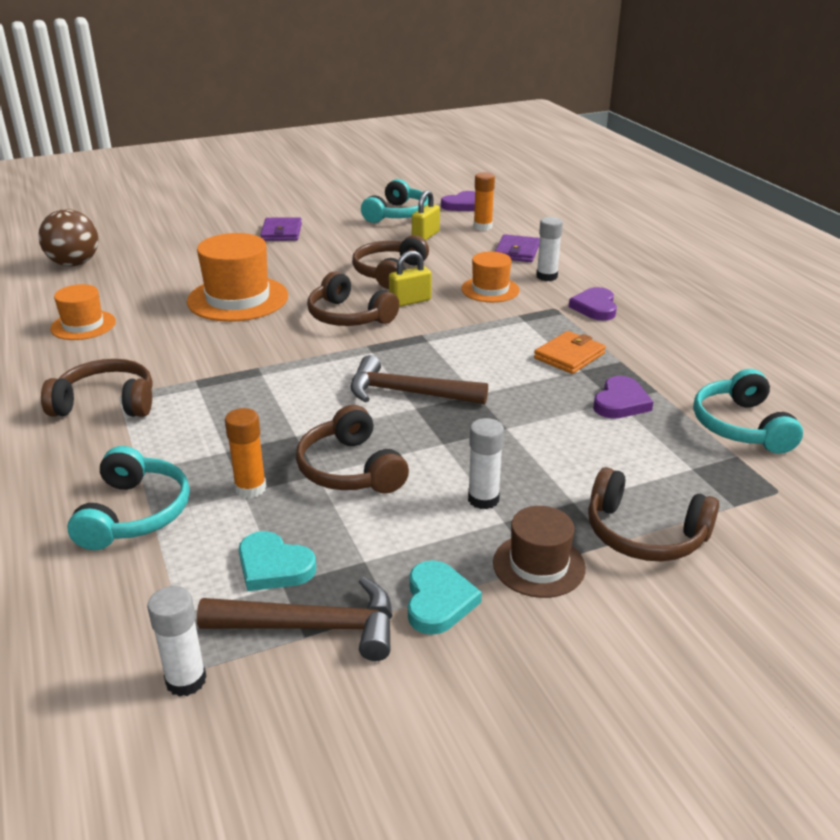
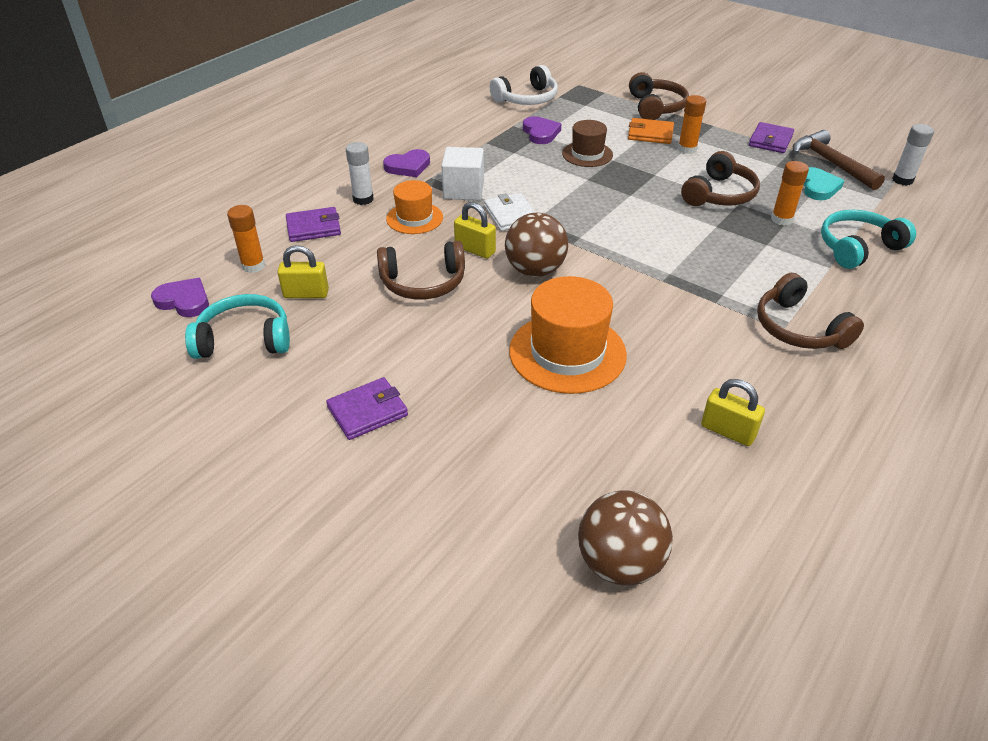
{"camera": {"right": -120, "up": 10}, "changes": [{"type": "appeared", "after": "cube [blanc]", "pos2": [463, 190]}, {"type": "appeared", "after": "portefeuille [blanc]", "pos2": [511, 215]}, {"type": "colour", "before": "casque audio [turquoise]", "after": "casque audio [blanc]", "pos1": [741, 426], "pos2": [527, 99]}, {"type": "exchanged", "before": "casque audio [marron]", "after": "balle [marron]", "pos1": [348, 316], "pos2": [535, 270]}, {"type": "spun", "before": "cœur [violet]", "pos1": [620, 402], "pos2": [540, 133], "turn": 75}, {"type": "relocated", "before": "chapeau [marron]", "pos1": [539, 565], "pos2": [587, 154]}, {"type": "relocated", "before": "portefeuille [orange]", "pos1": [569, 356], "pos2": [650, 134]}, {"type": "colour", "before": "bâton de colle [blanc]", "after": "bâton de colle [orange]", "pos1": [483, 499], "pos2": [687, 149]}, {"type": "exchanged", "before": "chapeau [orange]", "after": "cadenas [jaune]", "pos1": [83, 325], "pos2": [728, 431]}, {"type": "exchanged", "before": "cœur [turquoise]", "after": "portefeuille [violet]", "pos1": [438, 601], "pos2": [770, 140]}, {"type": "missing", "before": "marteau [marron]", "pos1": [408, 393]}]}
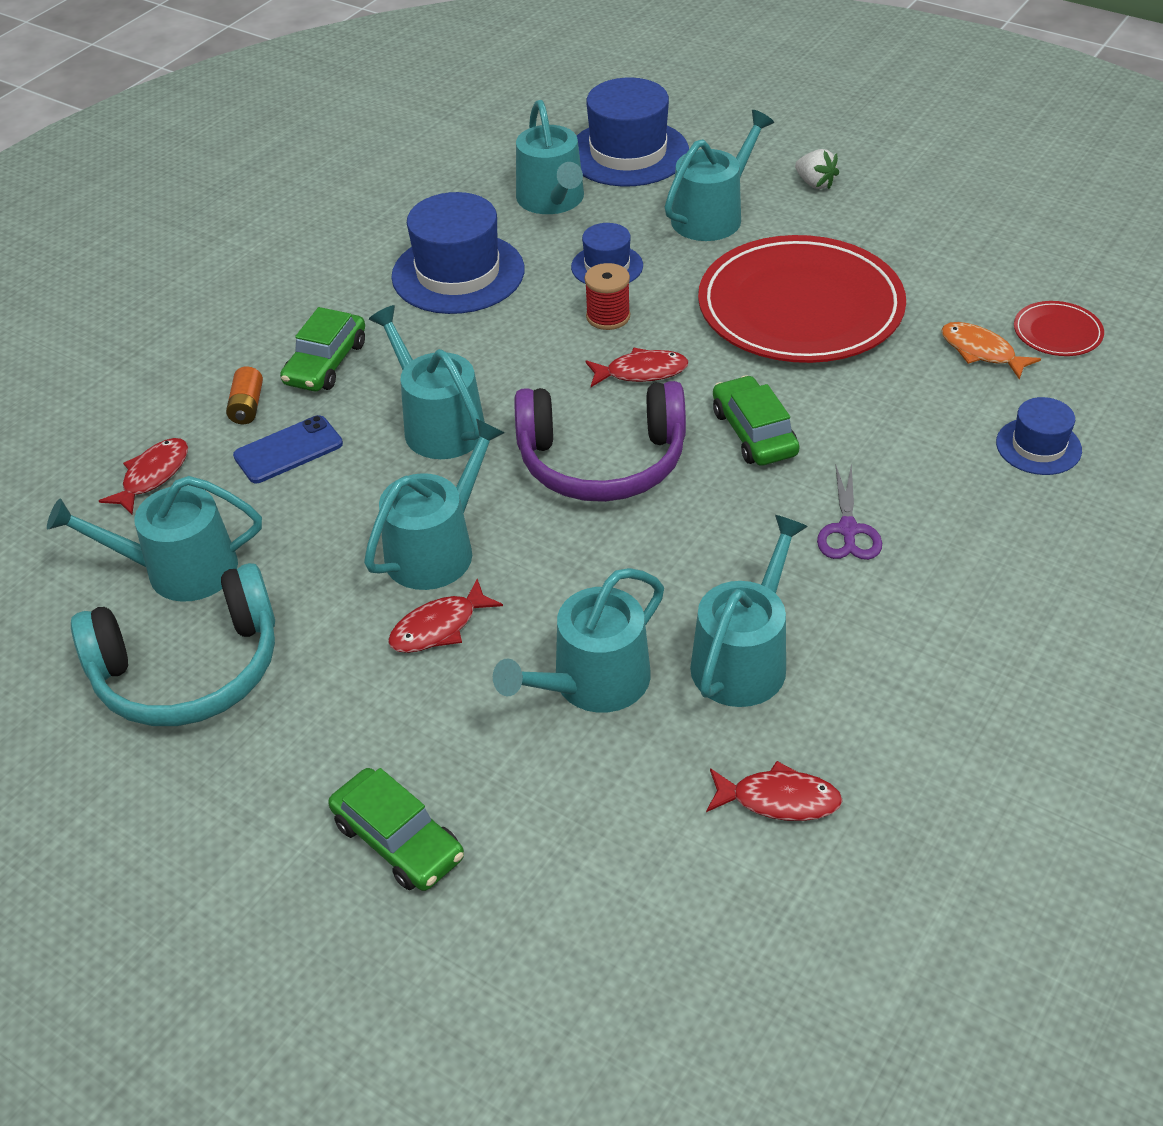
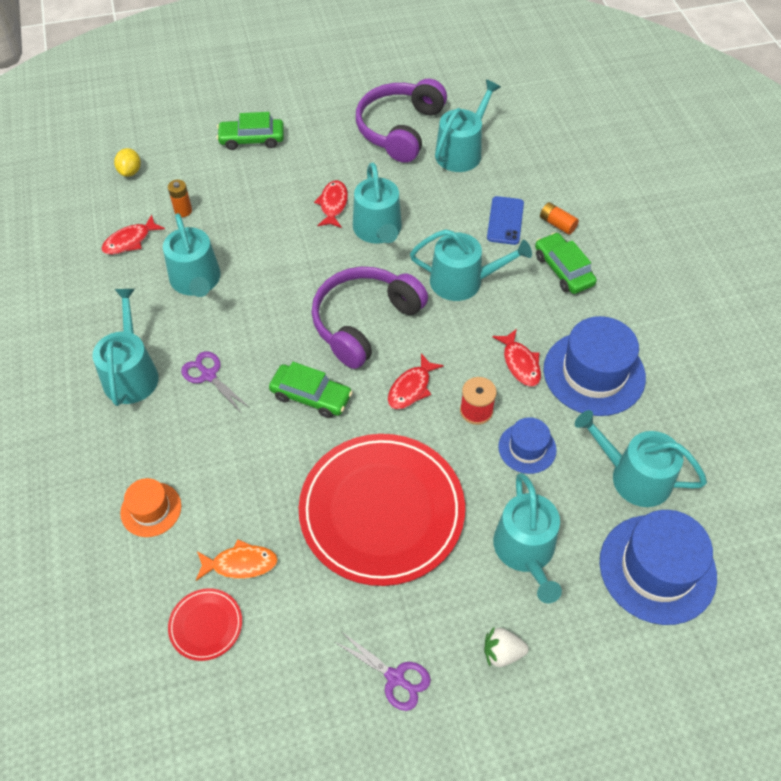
{"camera": {"right": 130, "up": 10}, "changes": [{"type": "relocated", "before": "arrosoir [turquoise]", "pos1": [592, 682], "pos2": [131, 373]}, {"type": "appeared", "after": "citron [jaune]", "pos2": [130, 171]}, {"type": "colour", "before": "chapeau [bleu]", "after": "chapeau [orange]", "pos1": [1038, 446], "pos2": [151, 509]}, {"type": "appeared", "after": "pile [orange]", "pos2": [183, 211]}, {"type": "appeared", "after": "ciseaux [violet]", "pos2": [395, 678]}, {"type": "colour", "before": "casque audio [turquoise]", "after": "casque audio [violet]", "pos1": [189, 670], "pos2": [399, 129]}, {"type": "relocated", "before": "poisson [rouge]", "pos1": [153, 476], "pos2": [520, 363]}]}
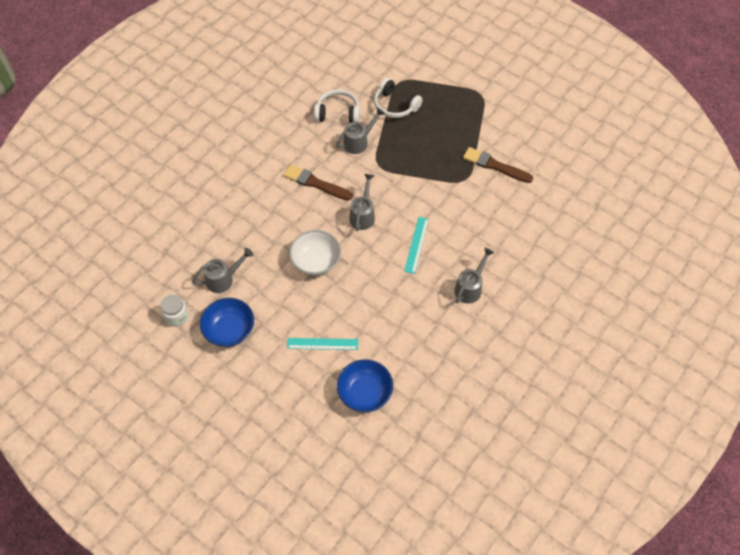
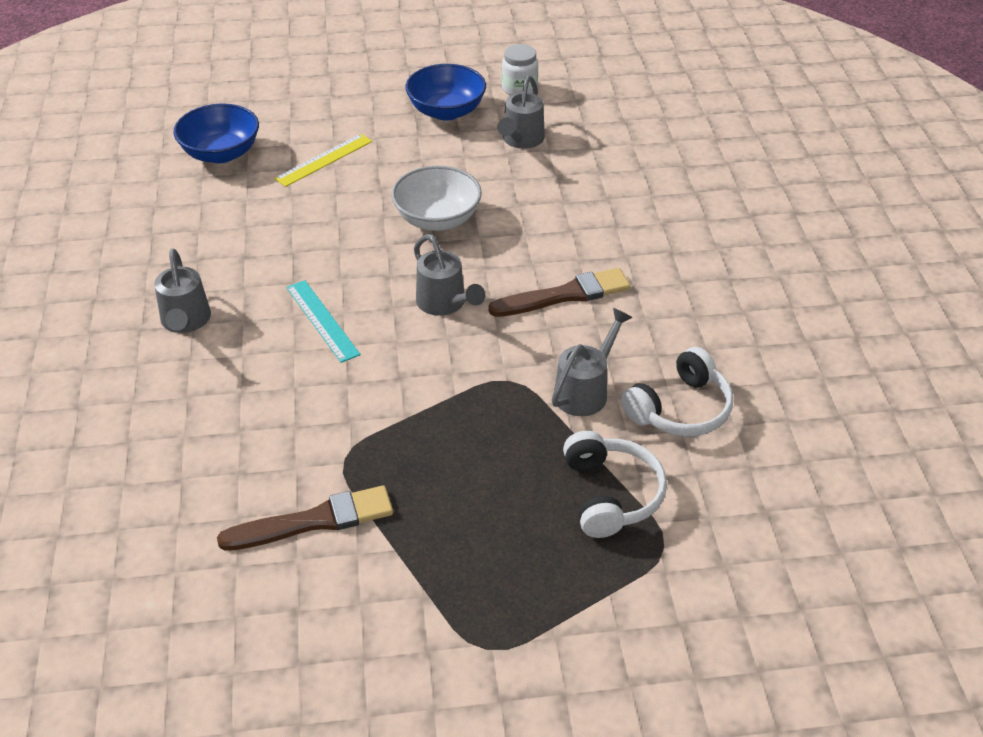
{"camera": {"right": 135, "up": -15}, "changes": [{"type": "colour", "before": "règle [turquoise]", "after": "règle [jaune]", "pos1": [322, 344], "pos2": [324, 160]}, {"type": "spun", "before": "arrosoir [gris]", "pos1": [358, 142], "pos2": [585, 391], "turn": -150}, {"type": "spun", "before": "casque audio [blanc]", "pos1": [395, 105], "pos2": [611, 494], "turn": 90}]}
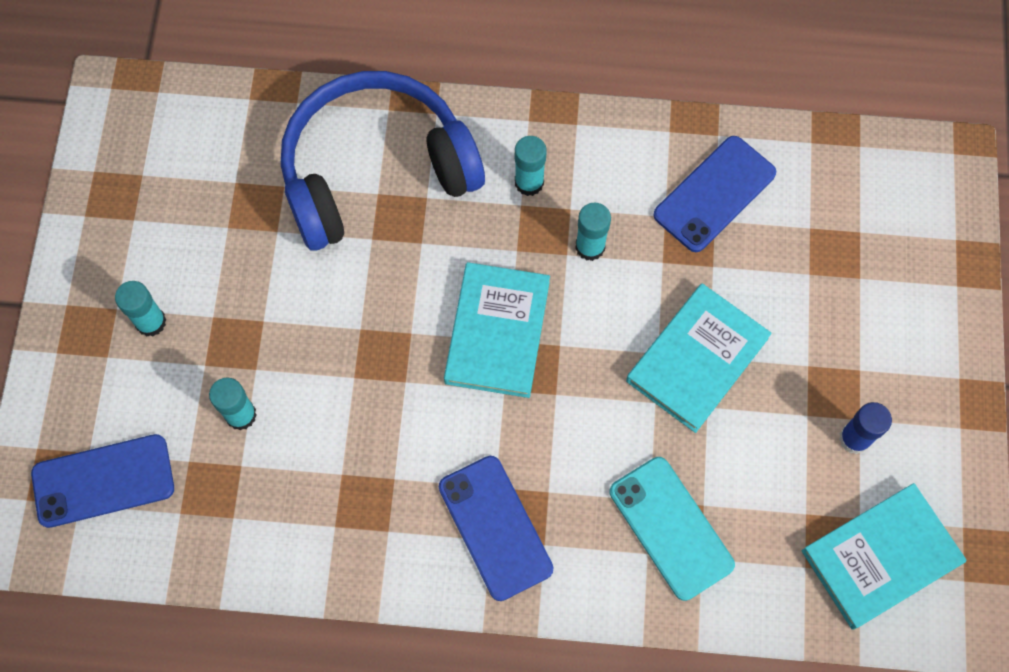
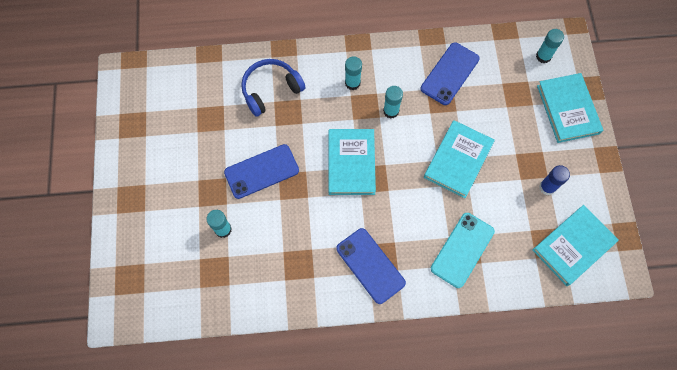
{"camera": {"right": -10, "up": 0}, "changes": [{"type": "relocated", "before": "téléphone [bleu]", "pos1": [103, 481], "pos2": [261, 171]}, {"type": "size", "before": "casque audio [bleu]", "pos1": [376, 171], "pos2": [271, 90], "scale": 0.58}, {"type": "spun", "before": "téléphone [turquoise]", "pos1": [671, 528], "pos2": [462, 250], "turn": 75}, {"type": "relocated", "before": "bâton de colle [turquoise]", "pos1": [151, 322], "pos2": [543, 56]}, {"type": "appeared", "after": "livre [turquoise]", "pos2": [568, 109]}]}
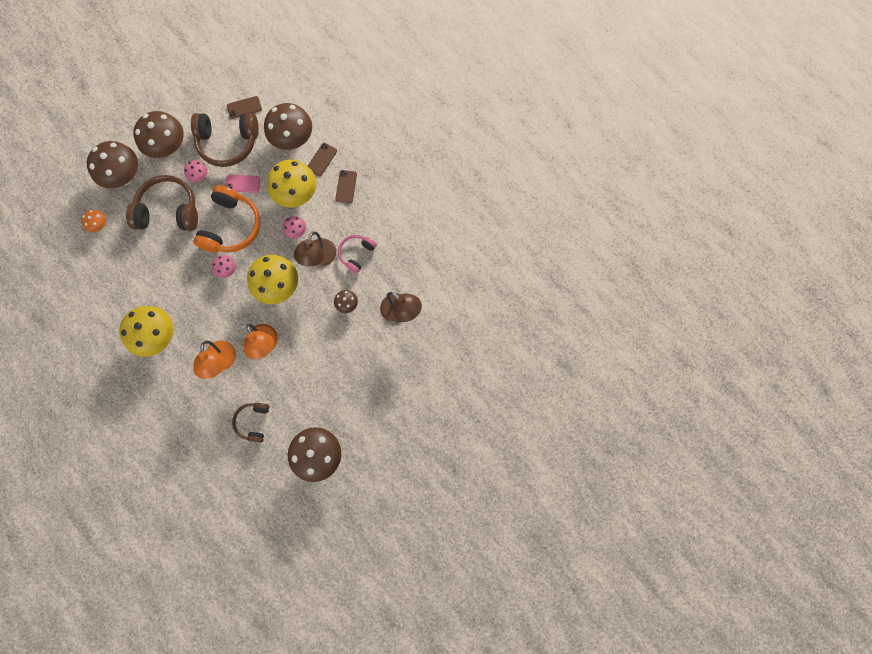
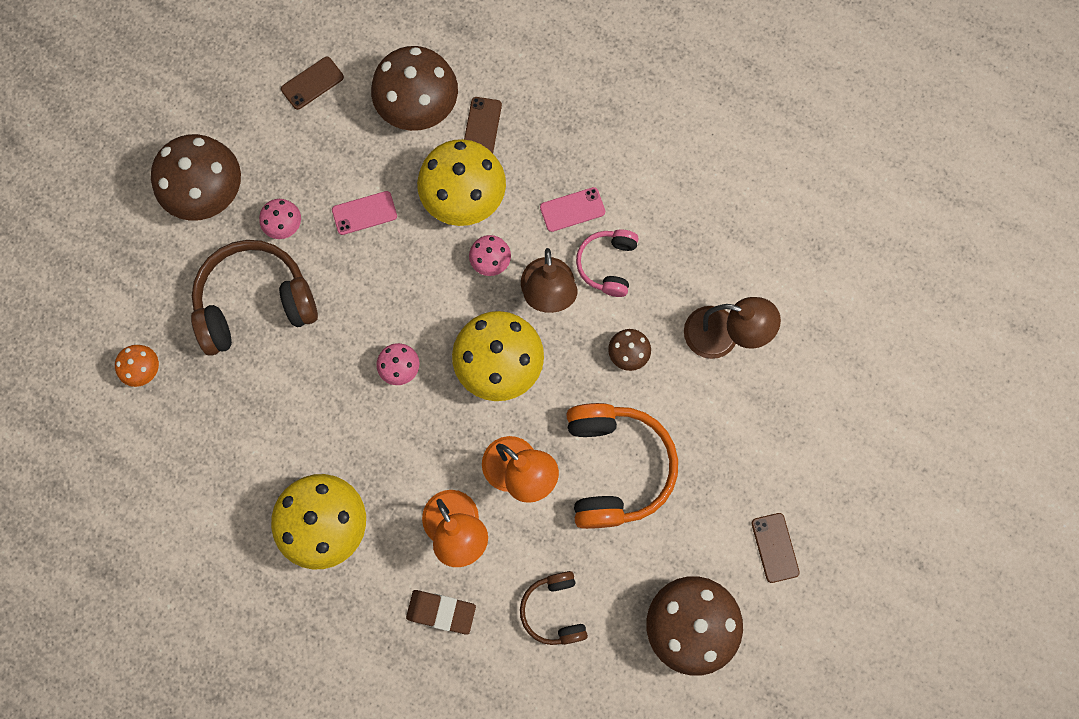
{"camera": {"right": -20, "up": 0}, "changes": [{"type": "appeared", "after": "gomme [marron]", "pos2": [441, 612]}, {"type": "appeared", "after": "téléphone [rose]", "pos2": [572, 209]}, {"type": "relocated", "before": "casque audio [orange]", "pos1": [231, 226], "pos2": [615, 467]}, {"type": "relocated", "before": "téléphone [marron]", "pos1": [346, 186], "pos2": [775, 547]}, {"type": "missing", "before": "champignon [marron]", "pos1": [124, 176]}, {"type": "missing", "before": "casque audio [marron]", "pos1": [228, 143]}]}
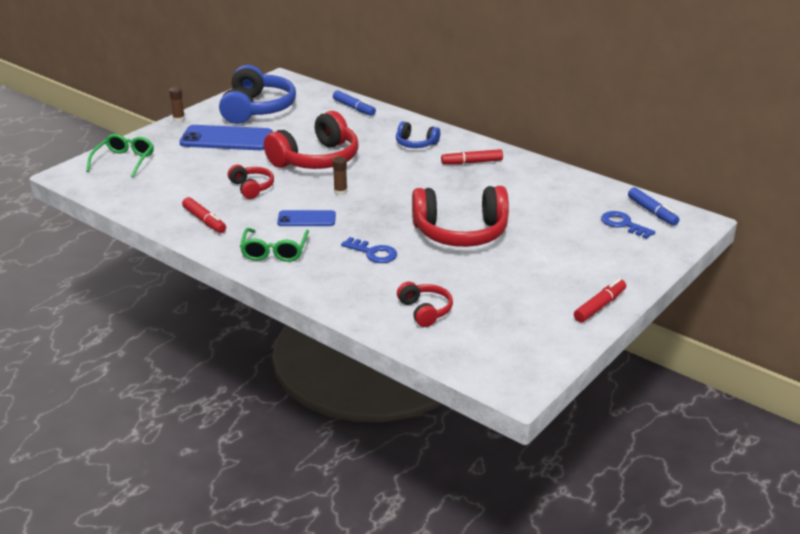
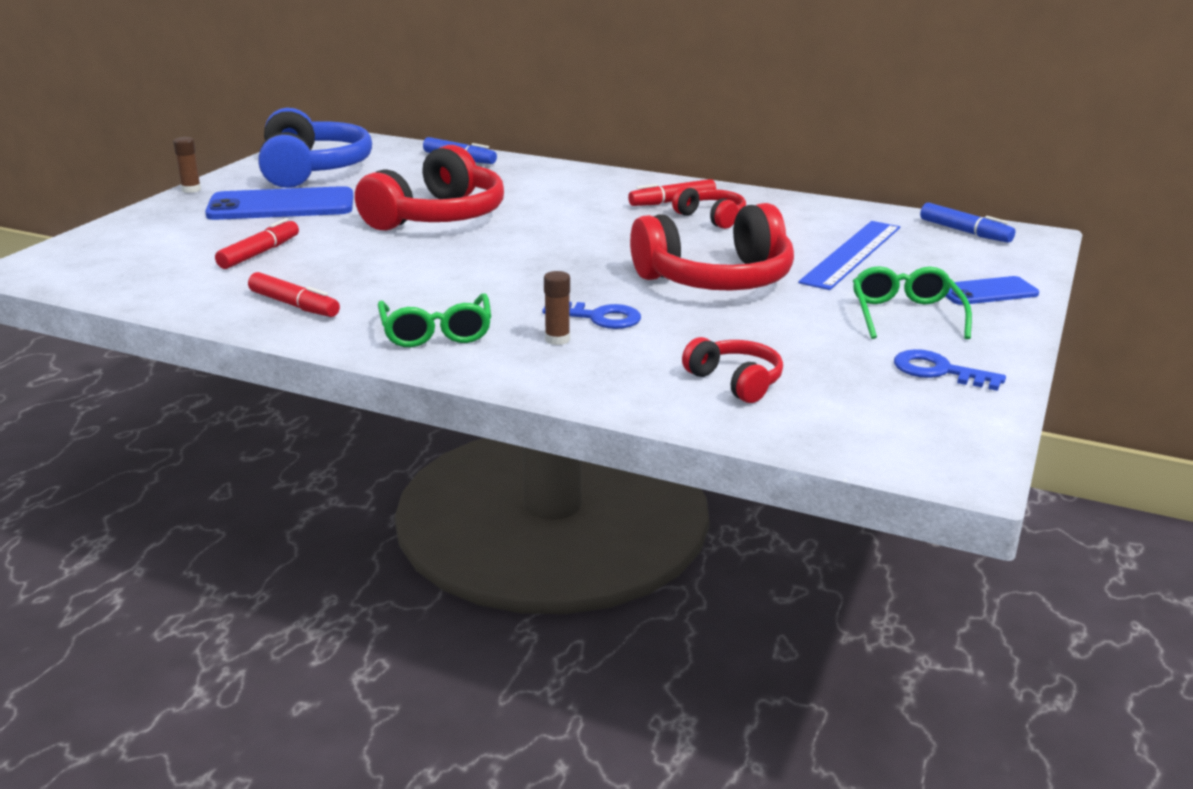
{"camera": {"right": -15, "up": -5}, "changes": [{"type": "relocated", "before": "feutre [rouge]", "pos1": [600, 306], "pos2": [260, 253]}, {"type": "relocated", "before": "bâton de colle [marron]", "pos1": [340, 192], "pos2": [557, 339]}, {"type": "relocated", "before": "casque audio [rouge]", "pos1": [251, 188], "pos2": [711, 218]}, {"type": "appeared", "after": "règle [bleu]", "pos2": [851, 254]}, {"type": "relocated", "before": "lunettes [vert]", "pos1": [124, 161], "pos2": [905, 315]}, {"type": "relocated", "before": "clé [bleu]", "pos1": [623, 224], "pos2": [939, 371]}, {"type": "relocated", "before": "téléphone [bleu]", "pos1": [306, 219], "pos2": [987, 292]}, {"type": "missing", "before": "casque audio [bleu]", "pos1": [416, 143]}]}
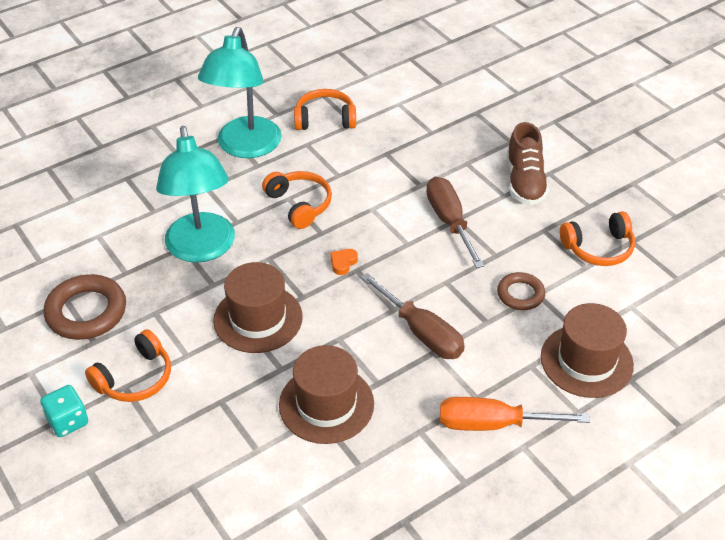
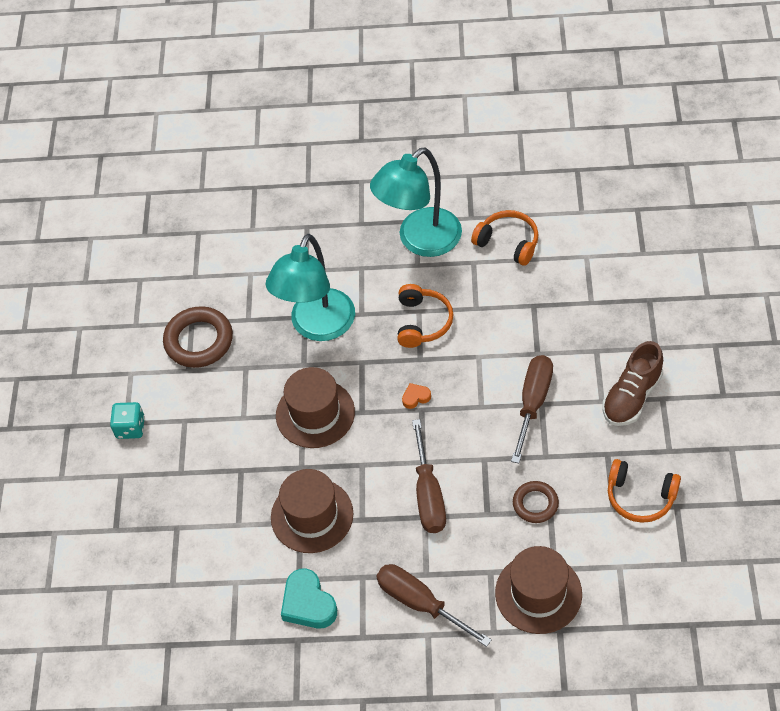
{"camera": {"right": 40, "up": 10}, "changes": [{"type": "appeared", "after": "cœur [turquoise]", "pos2": [308, 603]}, {"type": "colour", "before": "tournevis [orange]", "after": "tournevis [marron]", "pos1": [493, 424], "pos2": [420, 603]}, {"type": "missing", "before": "casque audio [orange]", "pos1": [135, 378]}]}
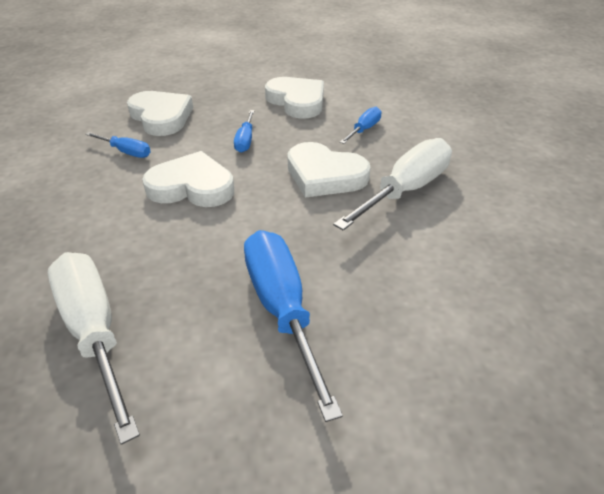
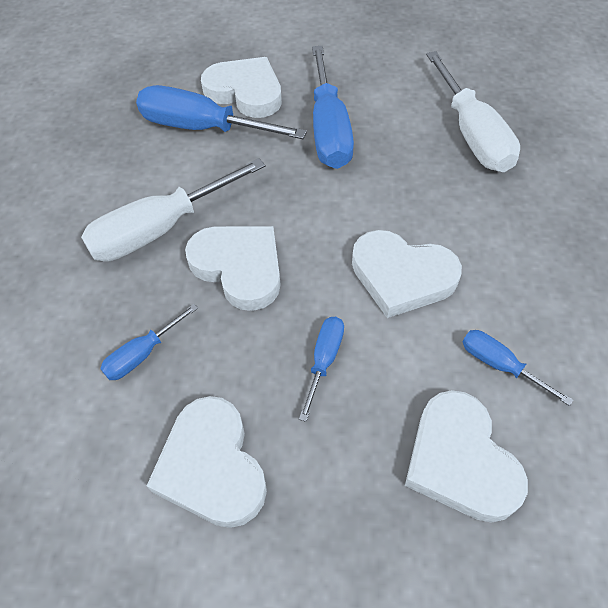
{"camera": {"right": -165, "up": 15}, "changes": [{"type": "appeared", "after": "tournevis [bleu]", "pos2": [203, 128]}, {"type": "appeared", "after": "cœur [blanc]", "pos2": [245, 92]}]}
